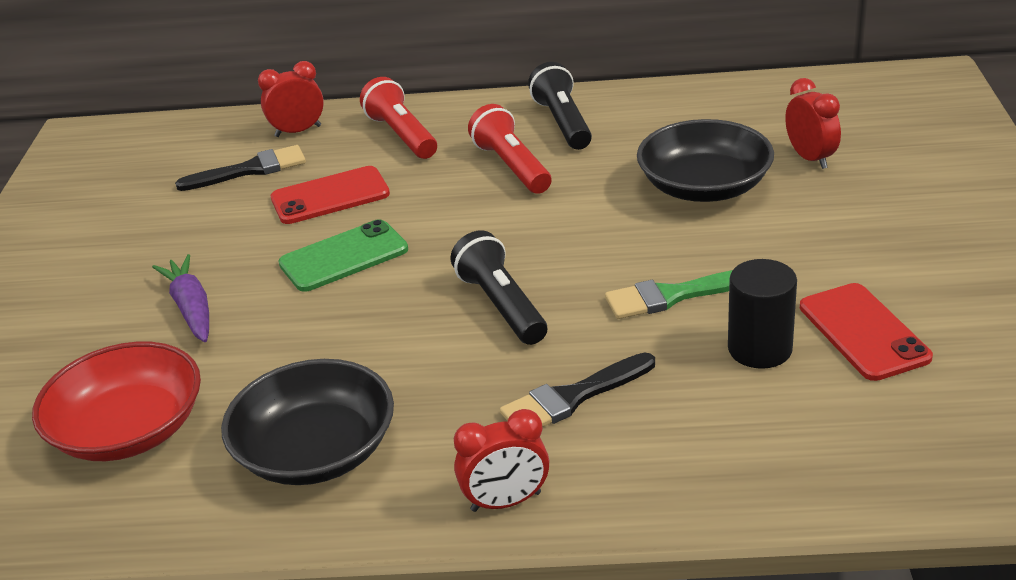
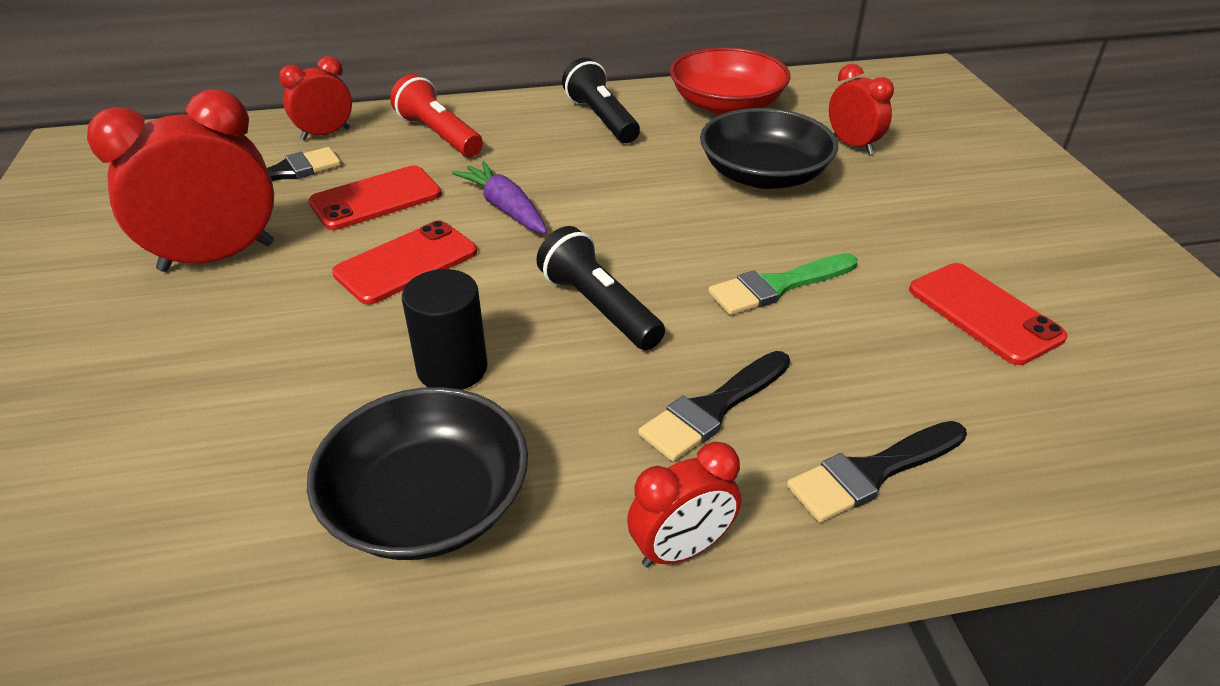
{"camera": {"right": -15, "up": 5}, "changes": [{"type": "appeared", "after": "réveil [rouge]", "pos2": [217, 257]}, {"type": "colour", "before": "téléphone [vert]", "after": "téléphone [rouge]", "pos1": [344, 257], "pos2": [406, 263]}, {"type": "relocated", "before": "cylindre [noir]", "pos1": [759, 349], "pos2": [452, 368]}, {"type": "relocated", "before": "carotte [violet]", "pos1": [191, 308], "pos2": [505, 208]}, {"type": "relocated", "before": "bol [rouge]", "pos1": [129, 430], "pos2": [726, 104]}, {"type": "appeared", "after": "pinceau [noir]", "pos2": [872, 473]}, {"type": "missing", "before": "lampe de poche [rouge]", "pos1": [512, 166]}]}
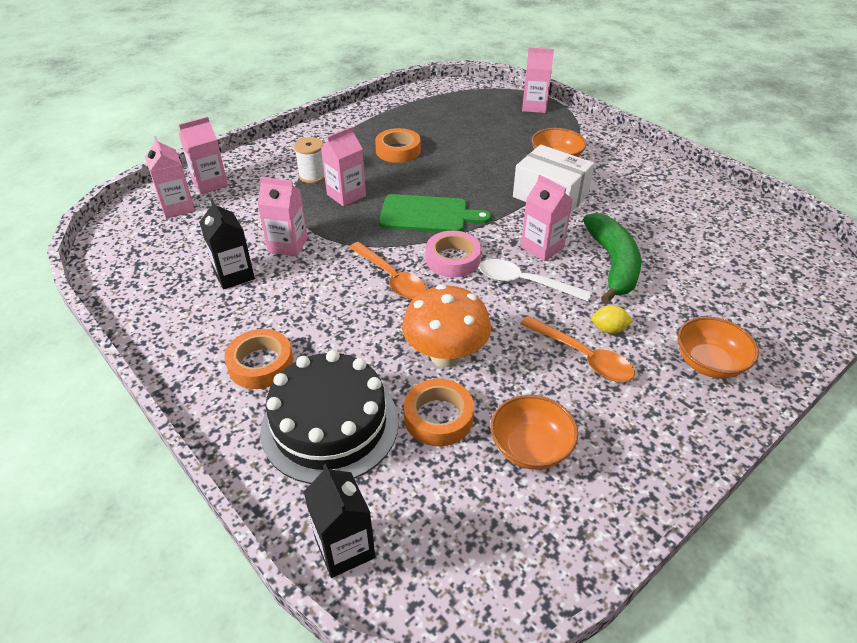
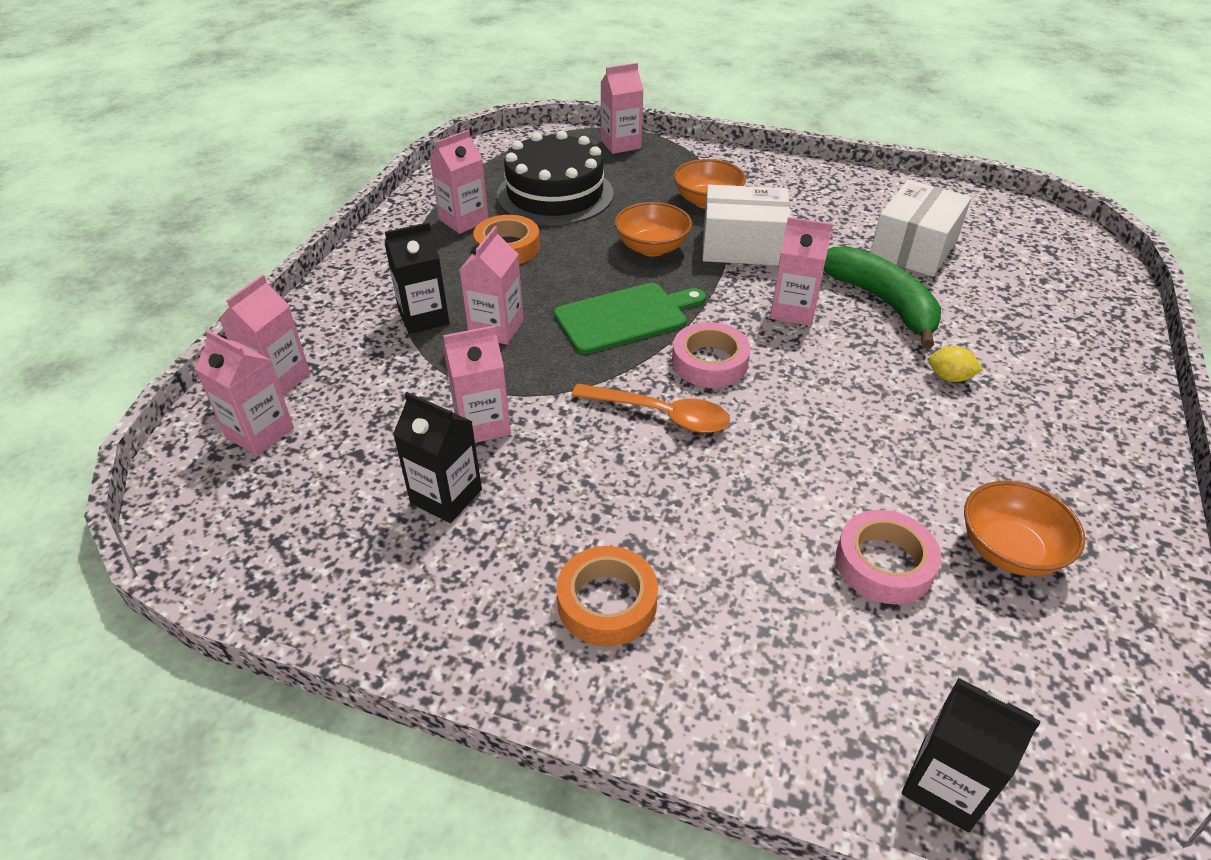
{"camera": {"right": -30, "up": 0}, "changes": [{"type": "exchanged", "before": "bobine [blanc]", "after": "brique de lait [noir]", "pos1": [313, 176], "pos2": [424, 317]}, {"type": "appeared", "after": "brique de lait [rose]", "pos2": [464, 220]}, {"type": "relocated", "before": "gâteau [noir]", "pos1": [330, 425], "pos2": [555, 194]}, {"type": "relocated", "before": "bol [orange]", "pos1": [709, 363], "pos2": [652, 248]}, {"type": "colour", "before": "ruban adhésif [orange]", "after": "ruban adhésif [rose]", "pos1": [438, 417], "pos2": [884, 564]}, {"type": "appeared", "after": "boîte [blanc]", "pos2": [913, 248]}, {"type": "spun", "before": "citron [jaune]", "pos1": [608, 329], "pos2": [949, 377], "turn": 45}, {"type": "missing", "before": "champignon [orange]", "pos1": [445, 355]}, {"type": "missing", "before": "cuillère [blanc]", "pos1": [525, 283]}, {"type": "missing", "before": "cuillère [orange]", "pos1": [583, 356]}]}
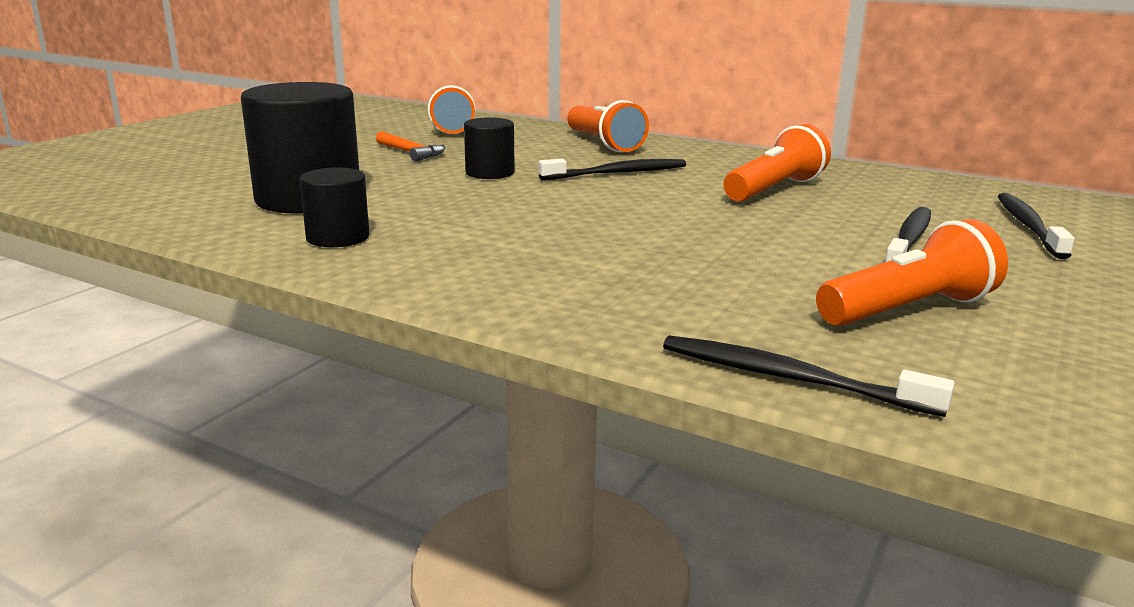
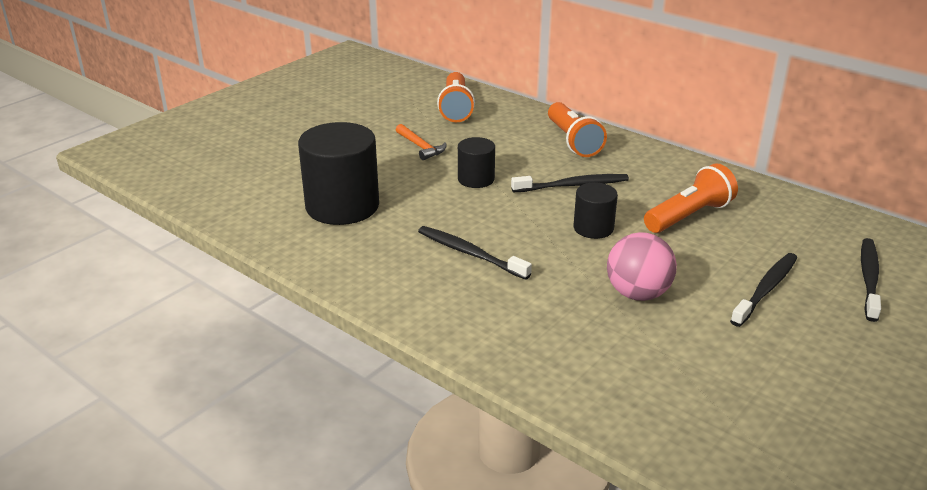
{"camera": {"right": 10, "up": 10}, "changes": [{"type": "relocated", "before": "brosse à dents [noir]", "pos1": [790, 378], "pos2": [470, 253]}, {"type": "relocated", "before": "cylindre [noir]", "pos1": [338, 237], "pos2": [593, 228]}, {"type": "appeared", "after": "balle [rose]", "pos2": [637, 294]}, {"type": "missing", "before": "lampe de poche [orange]", "pos1": [908, 310]}]}
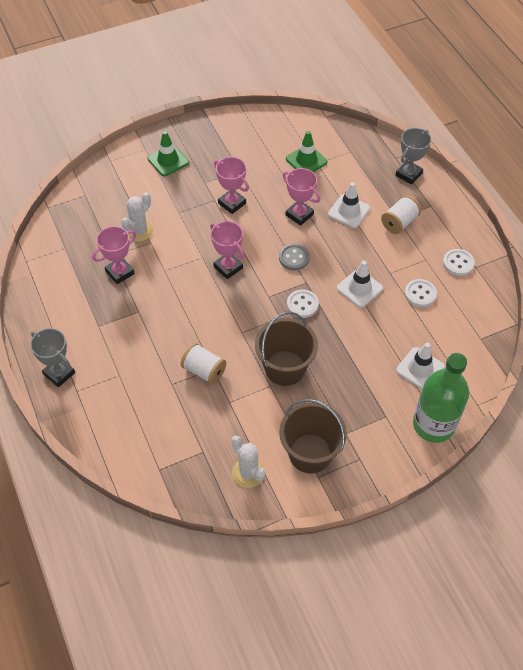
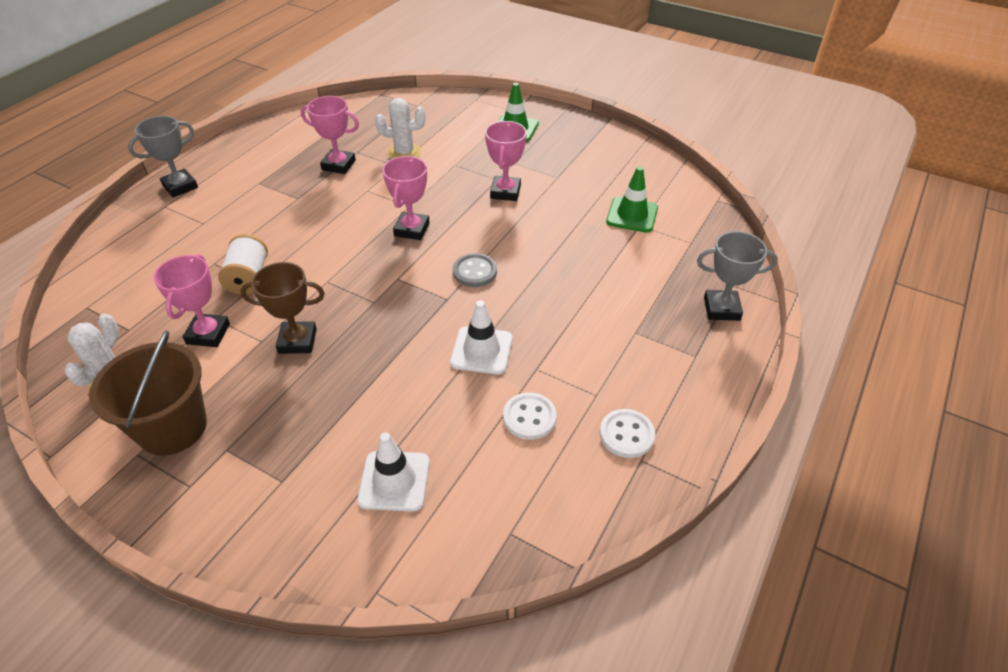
{"camera": {"right": 55, "up": -10}, "changes": [{"type": "spun", "before": "trophée [gris]", "pos1": [59, 373], "pos2": [180, 186], "turn": 45}, {"type": "relocated", "before": "trophée [rose]", "pos1": [299, 215], "pos2": [208, 334]}, {"type": "exchanged", "before": "seau [marron]", "after": "trophée [marron]", "pos1": [285, 368], "pos2": [297, 341]}, {"type": "missing", "before": "bouton [blanc]", "pos1": [302, 304]}, {"type": "missing", "before": "cône de chantier [blanc]", "pos1": [349, 211]}, {"type": "missing", "before": "bobine [blanc]", "pos1": [399, 222]}, {"type": "missing", "before": "bouteille [vert]", "pos1": [433, 424]}]}
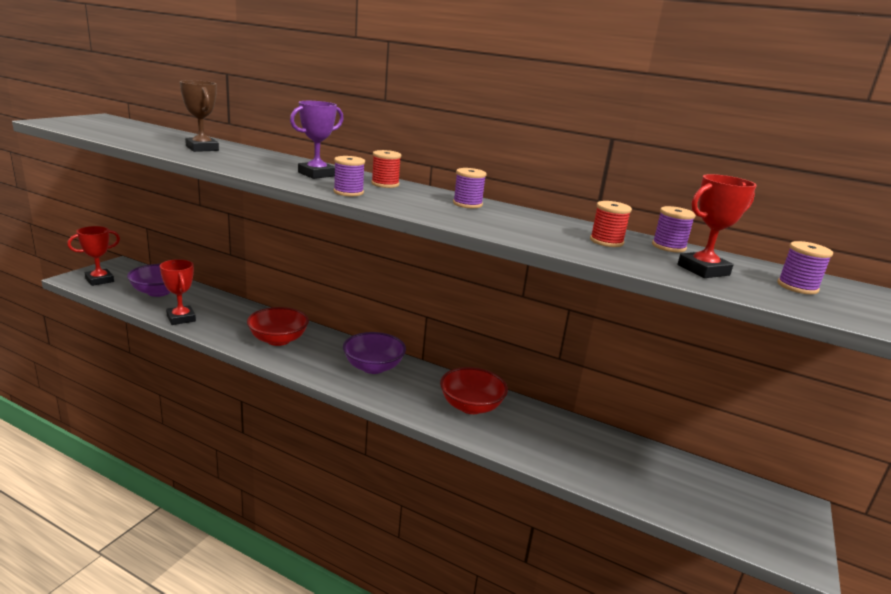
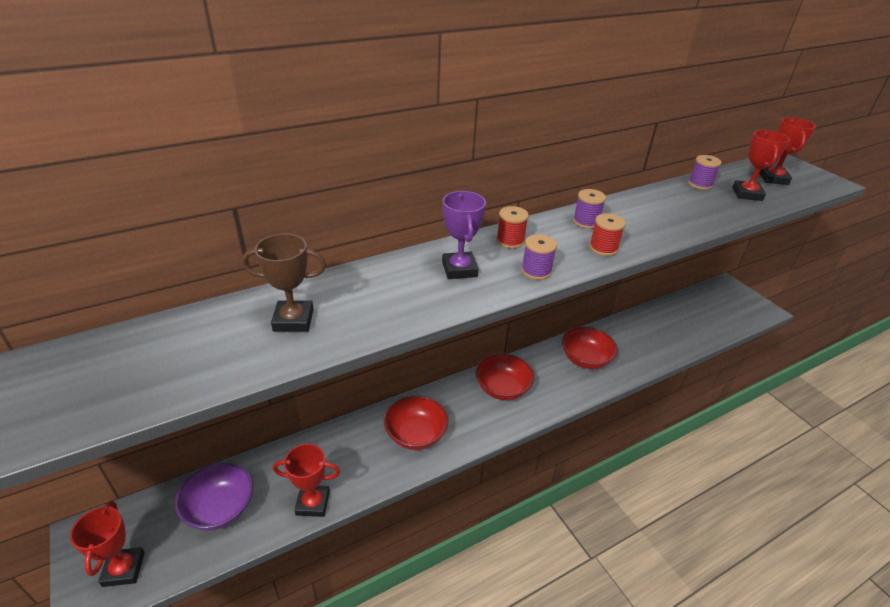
{"camera": {"right": -55, "up": 15}, "changes": [{"type": "colour", "before": "bol [violet]", "after": "bol [rouge]", "pos1": [373, 367], "pos2": [502, 388]}, {"type": "relocated", "before": "bobine [rouge]", "pos1": [606, 241], "pos2": [603, 248]}, {"type": "exchanged", "before": "bobine [violet]", "after": "trophée [rouge]", "pos1": [797, 287], "pos2": [773, 179]}]}
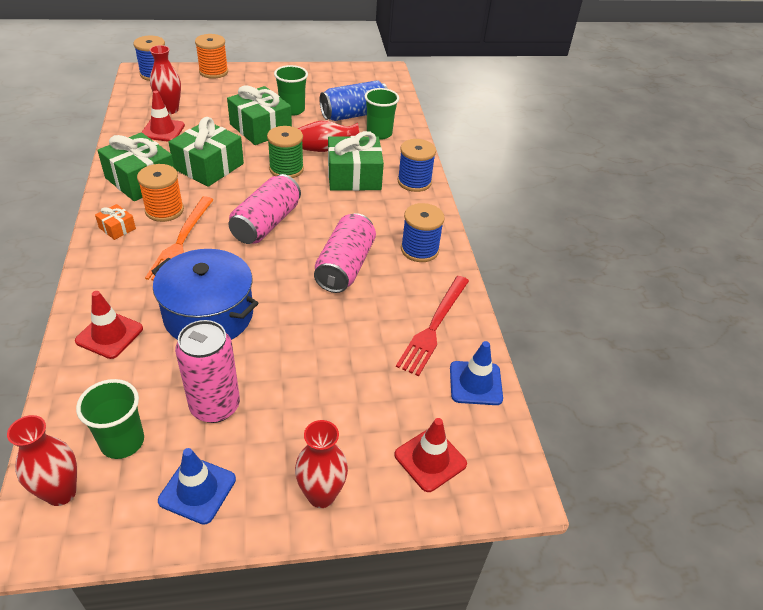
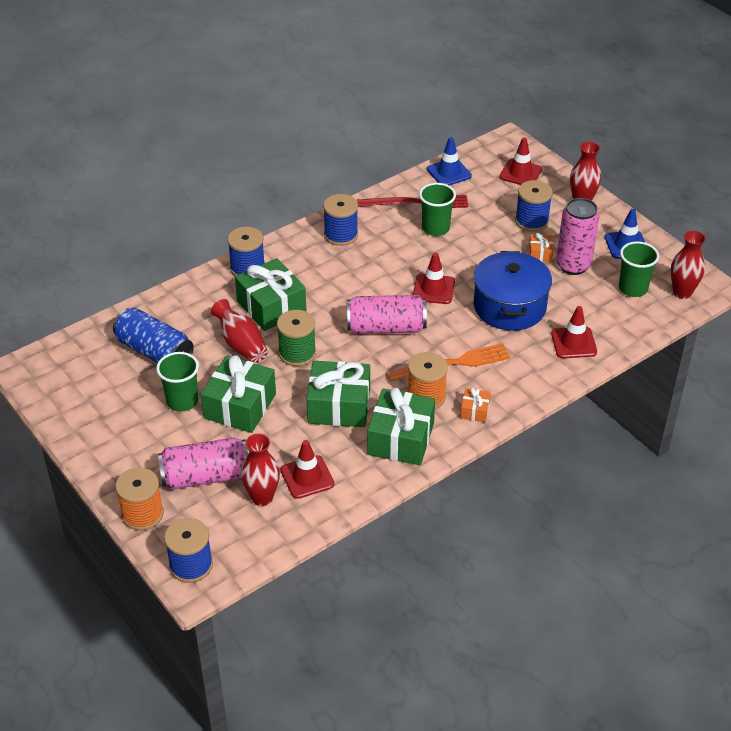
{"camera": {"right": -115, "up": 0}, "changes": [{"type": "relocated", "before": "canette [rose]", "pos1": [345, 266], "pos2": [205, 476]}, {"type": "appeared", "after": "cône de chantier [rouge]", "pos2": [433, 289]}, {"type": "relocated", "before": "gobelet [vert]", "pos1": [379, 133], "pos2": [435, 228]}, {"type": "appeared", "after": "bobine [bleu]", "pos2": [531, 221]}, {"type": "appeared", "after": "cadeau [orange]", "pos2": [540, 253]}]}
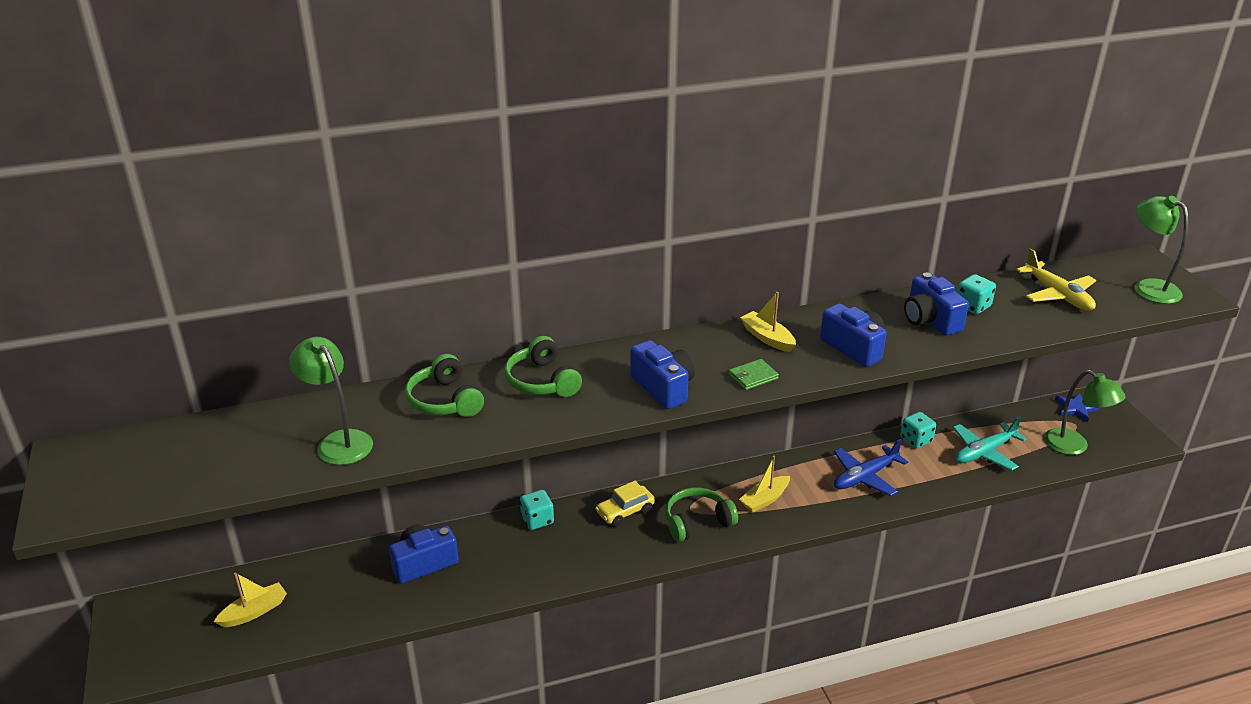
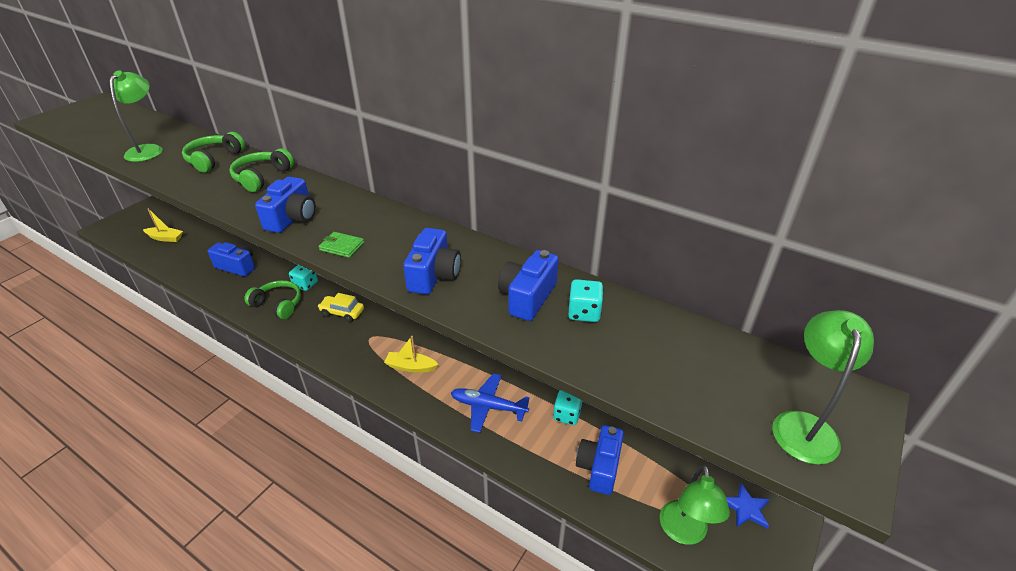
{"camera": {"right": 50, "up": 5}, "changes": [{"type": "relocated", "before": "casque audio [vert]", "pos1": [697, 522], "pos2": [278, 305]}, {"type": "exchanged", "before": "avion [turquoise]", "after": "appareil photo [bleu]", "pos1": [984, 452], "pos2": [599, 467]}, {"type": "missing", "before": "bateau [jaune]", "pos1": [767, 338]}, {"type": "missing", "before": "avion [jaune]", "pos1": [1057, 295]}]}
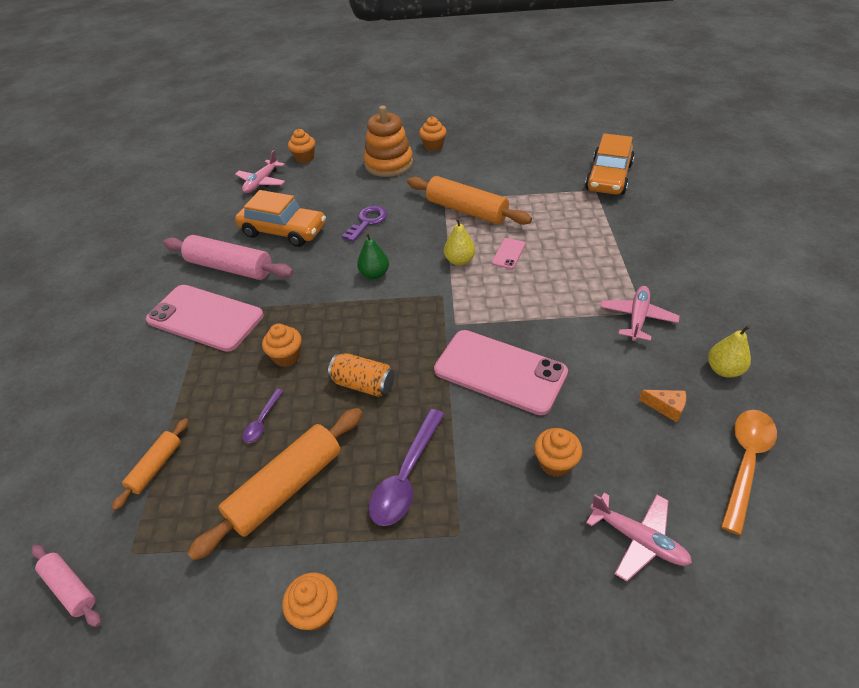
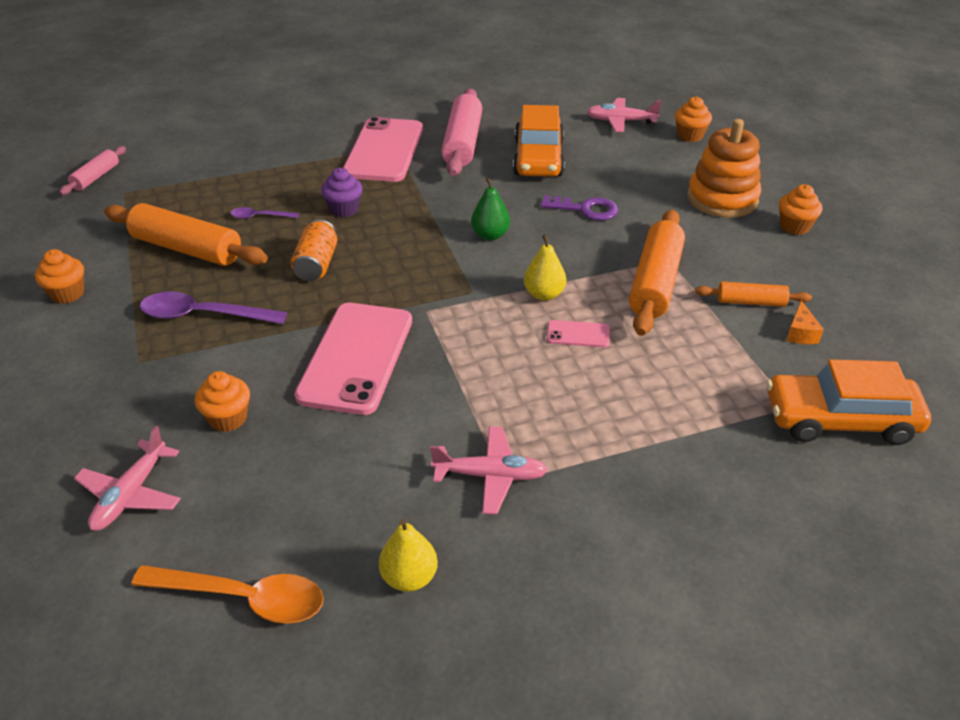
{"camera": {"right": 70, "up": -5}, "changes": [{"type": "colour", "before": "muffin [orange]", "after": "muffin [violet]", "pos1": [287, 357], "pos2": [344, 209]}, {"type": "relocated", "before": "rouleau à pâtisserie [orange]", "pos1": [156, 467], "pos2": [751, 302]}, {"type": "relocated", "before": "fromage [orange]", "pos1": [666, 407], "pos2": [800, 333]}]}
